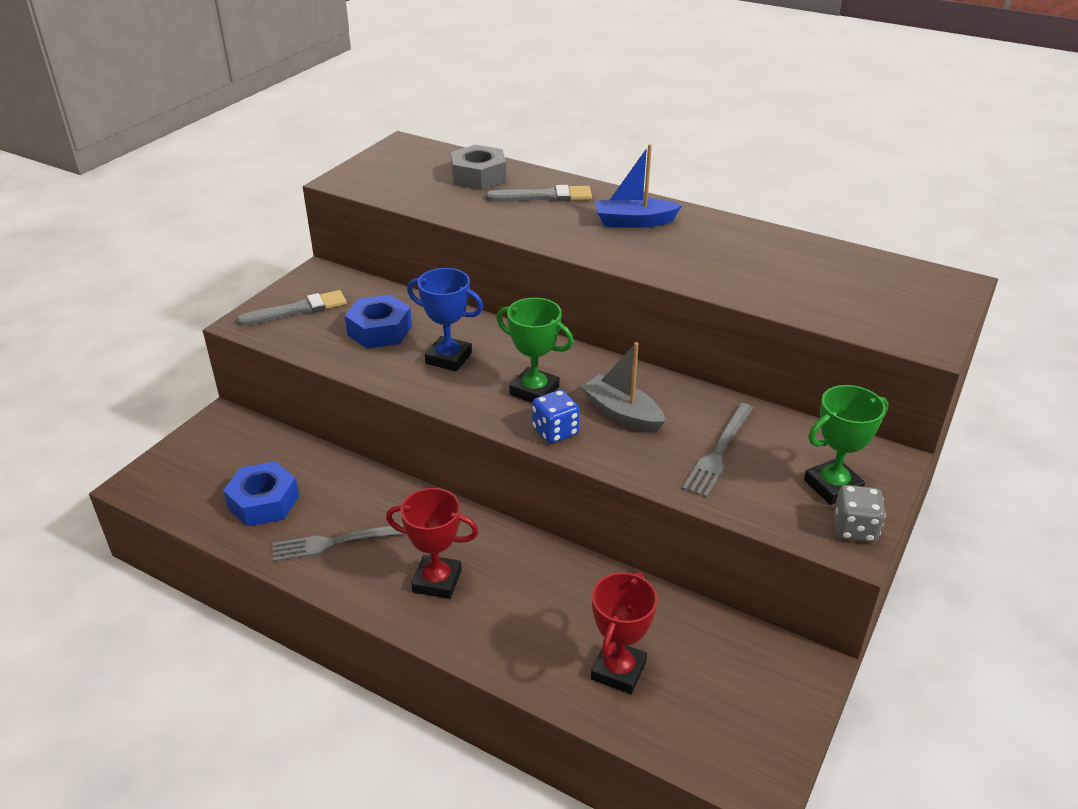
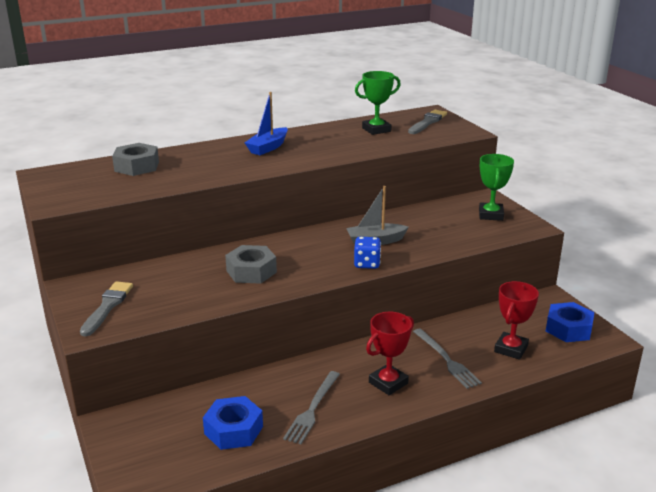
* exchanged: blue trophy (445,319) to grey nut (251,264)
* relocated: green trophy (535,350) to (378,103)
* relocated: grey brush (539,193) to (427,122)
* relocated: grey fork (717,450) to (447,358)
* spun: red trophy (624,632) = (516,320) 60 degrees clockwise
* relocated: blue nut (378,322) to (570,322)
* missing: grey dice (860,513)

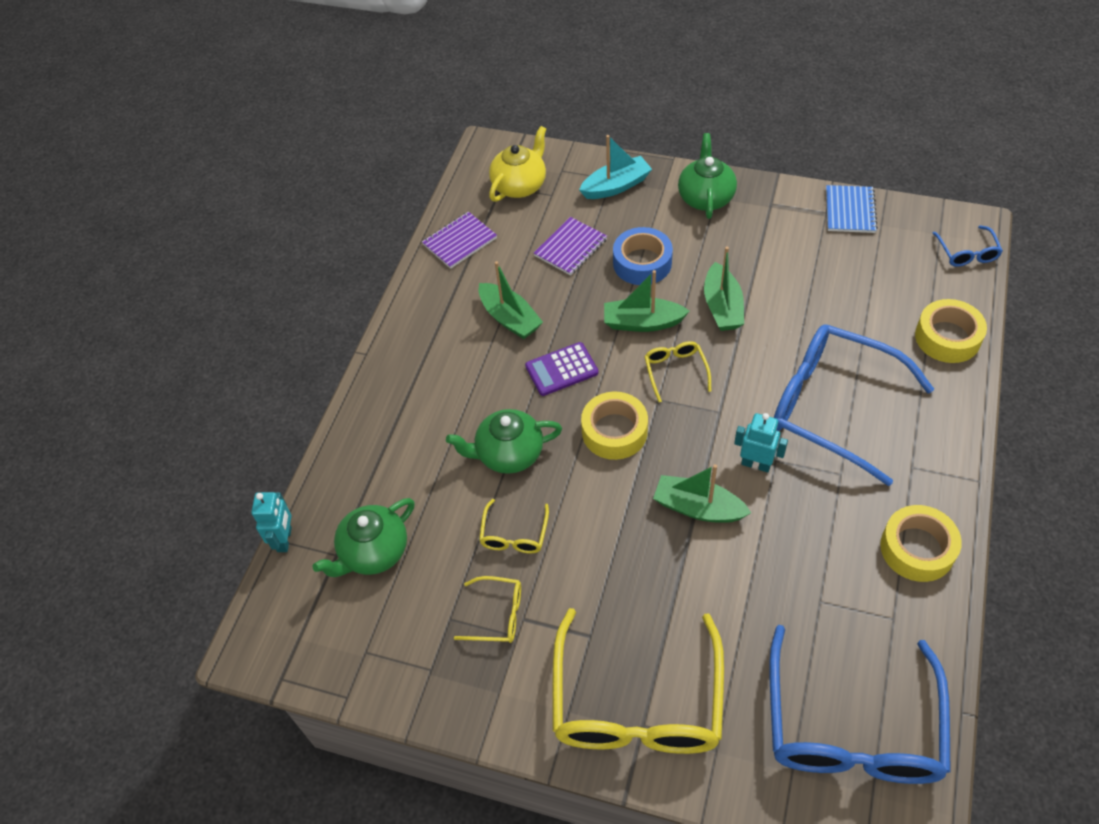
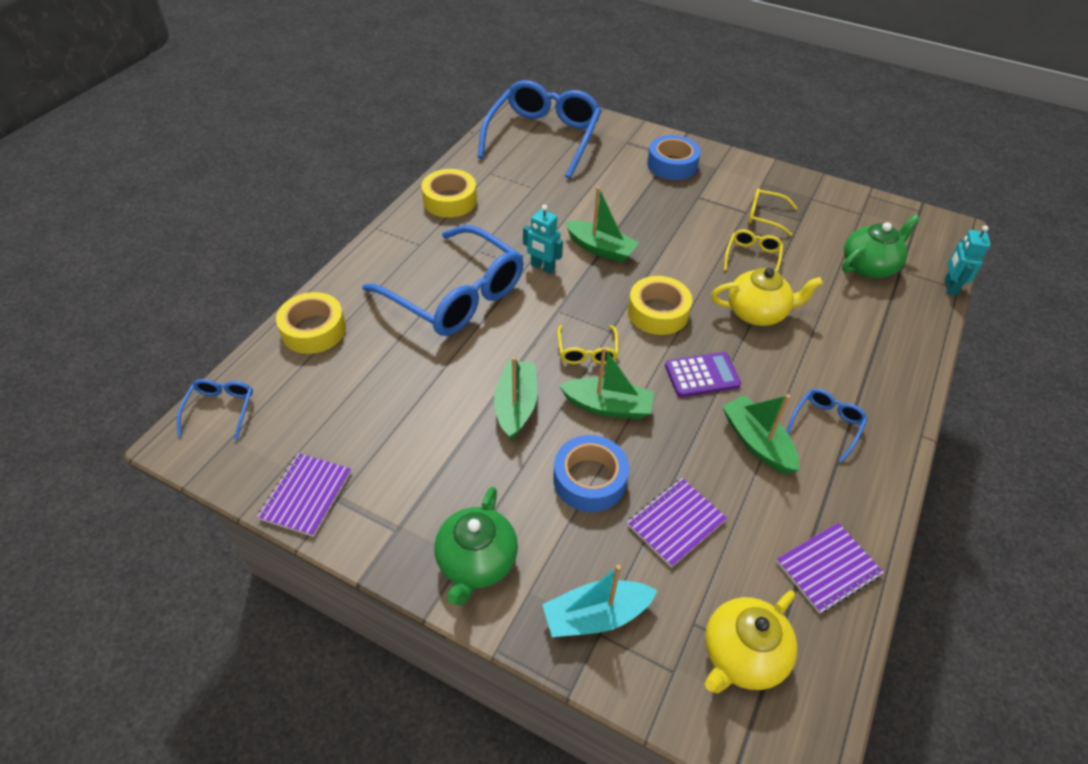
* colour: blue notebook (852,209) to purple notebook (304,495)
* exchanged: yellow glasses (638,681) to blue tape (674,157)
* colour: green teapot (504,441) to yellow teapot (767,297)
* appeared: blue glasses (826,426)

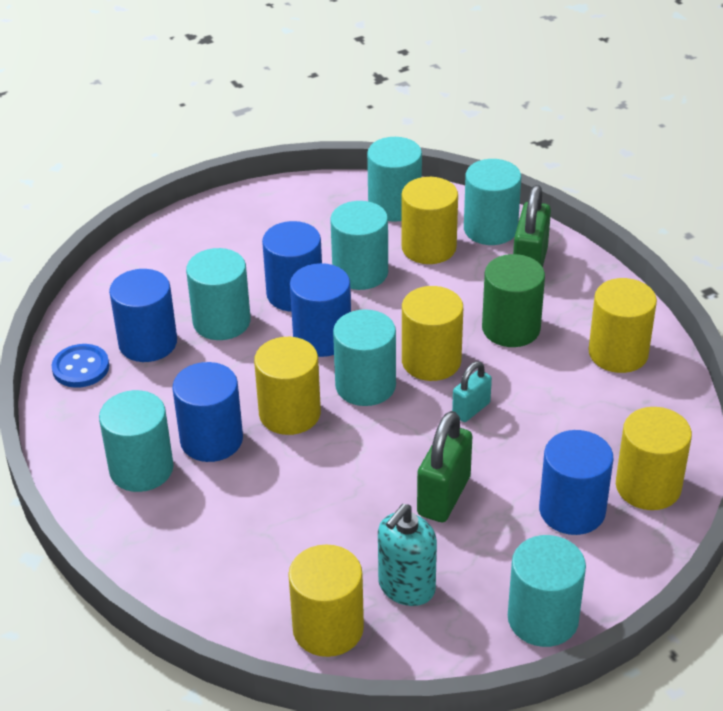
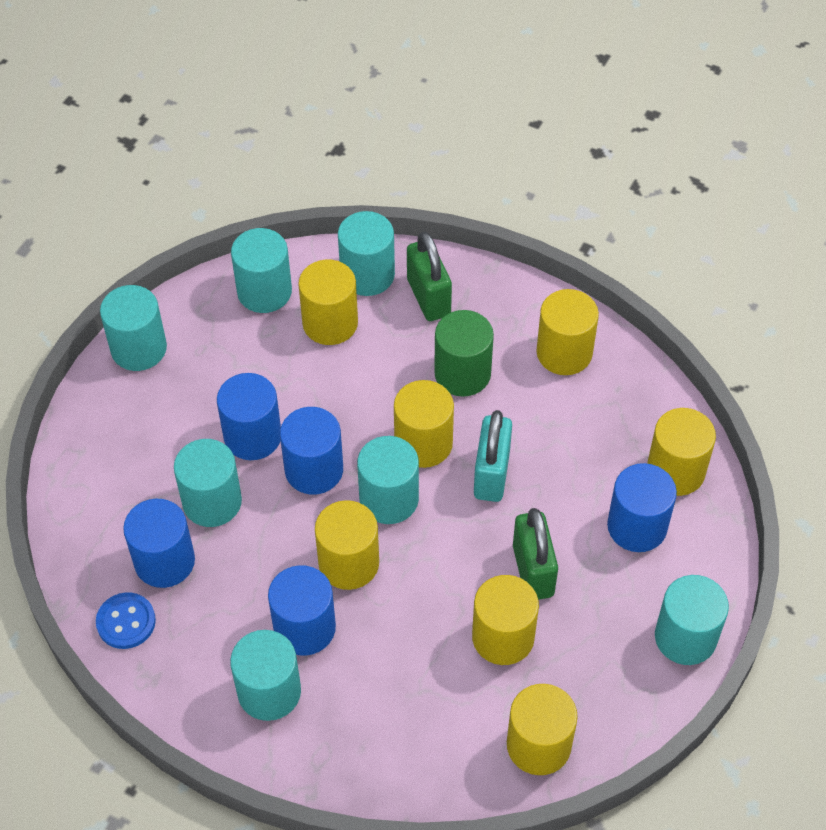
* relocated: turquoise cylinder (359,245) to (133,328)
* appeared: yellow cylinder (505,620)
* size: turquoise padlock (472,391) = (493,456) x1.67
* missing: turquoise soap dispenser (407,555)

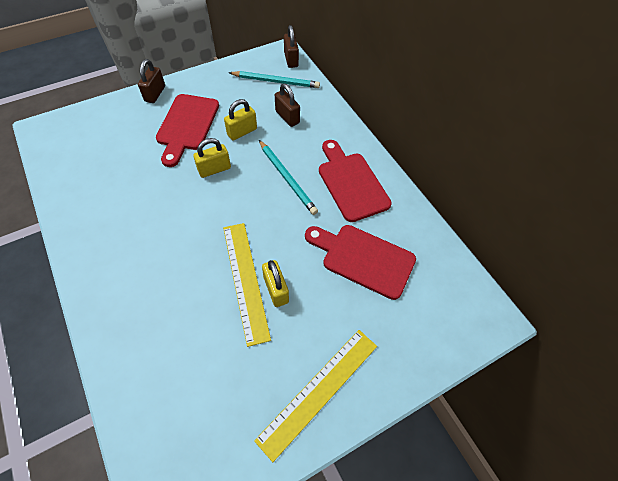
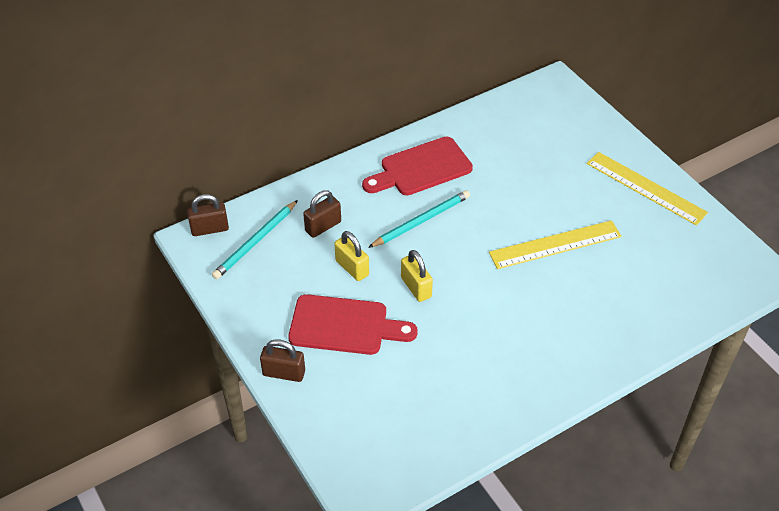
* spun: turquoise pencil (274,79) = (255,239) 150 degrees counterclockwise
* missing: yellow padlock (275,283)
* missing: red cutting board (360,262)

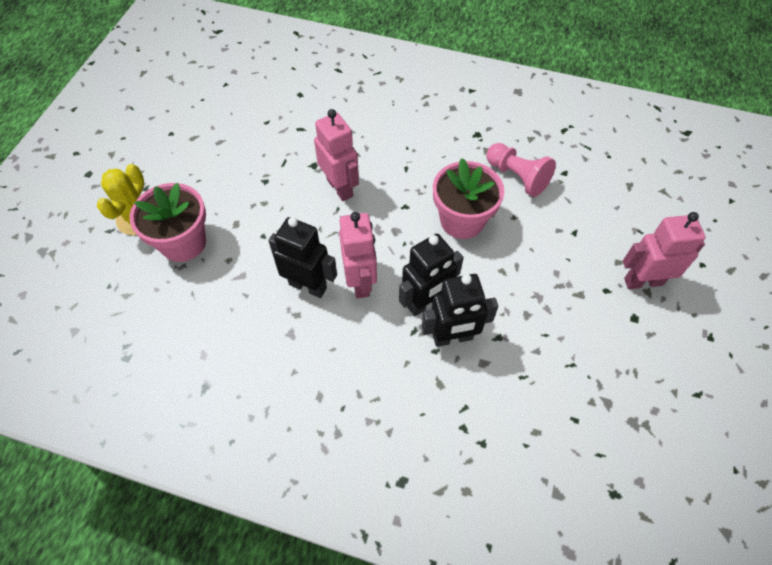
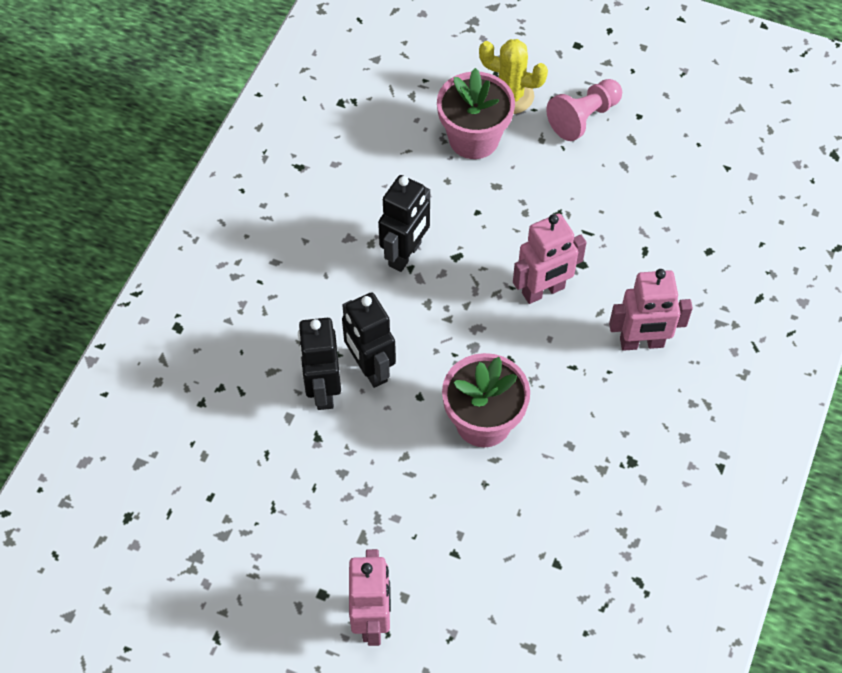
* relocated: pink pawn (521,170) to (584,110)
* relocated: pink robot (358,255) to (651,310)

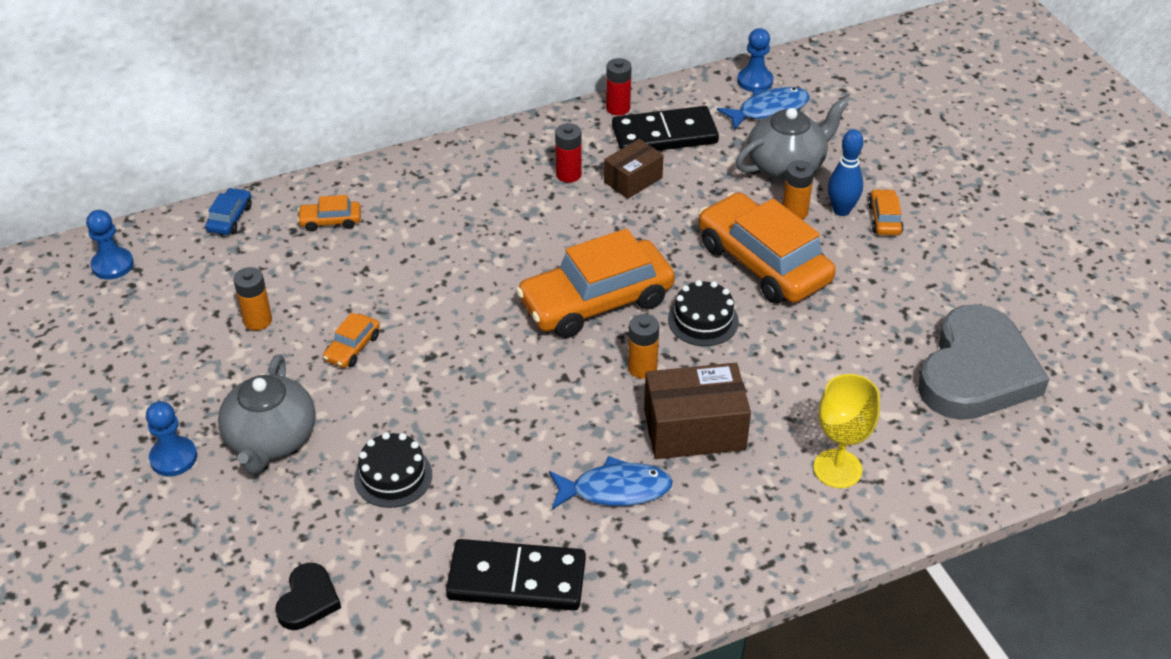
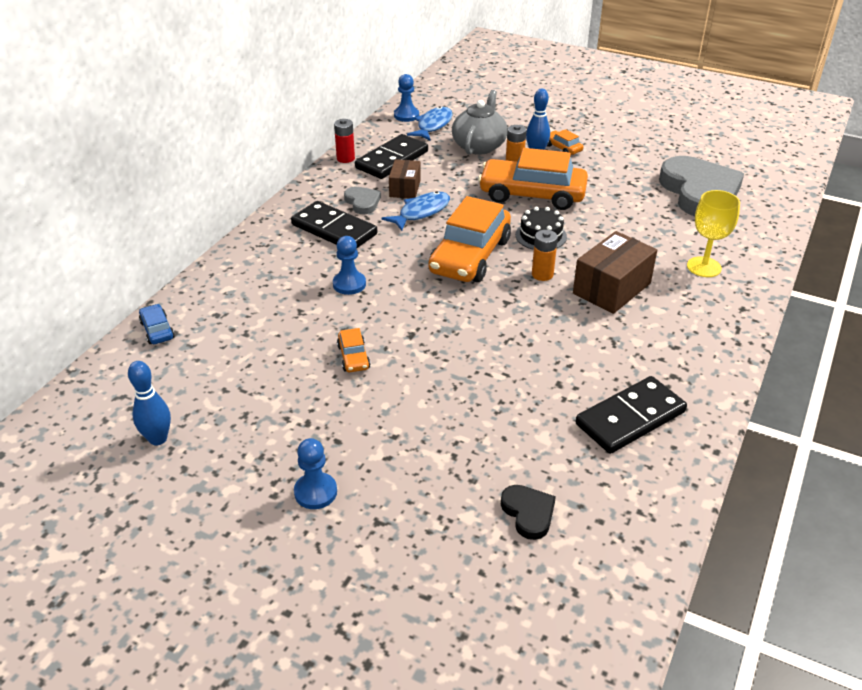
* appeared: blue bowling pin (149,403)
* appeared: black domino (334,224)
* relocated: blue pawn (110,245) to (349,265)
* exchanged: red battery (568,153) to grey heart (362,200)
* relocated: blue fish (611,482) to (416,211)
* missing: grey teapot (267,414)
* missing: orange battery (252,299)
* missing: orange car (329,213)
* missing: black cake (393,470)

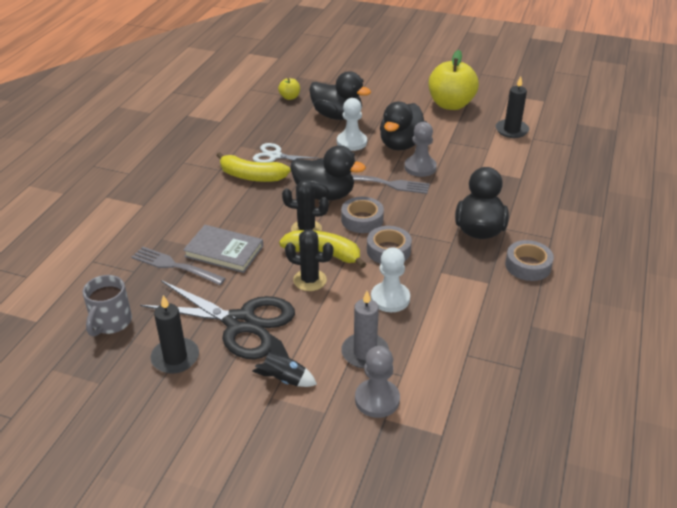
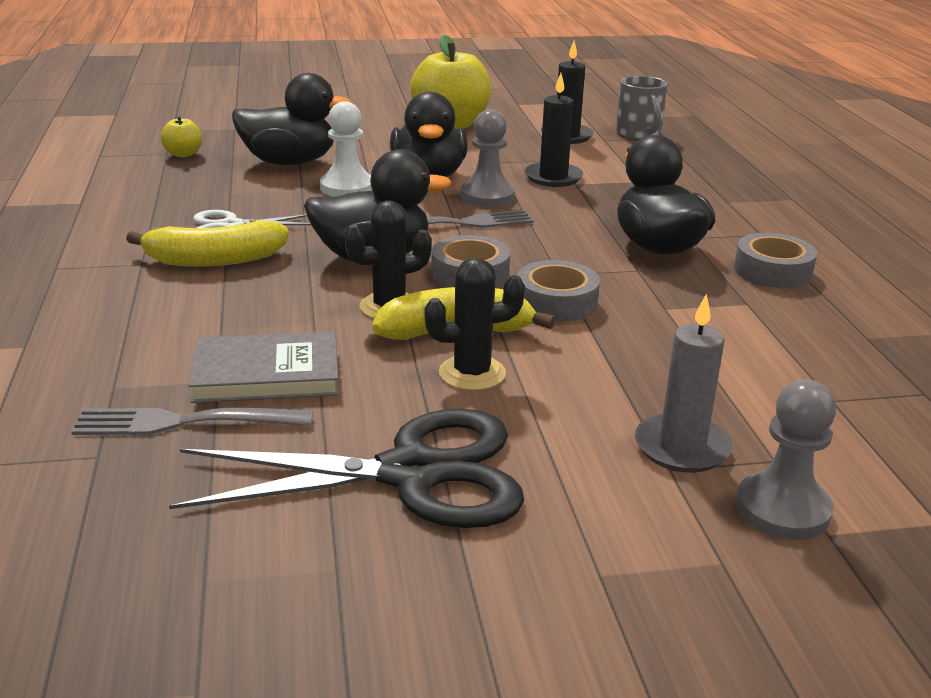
* relocated: black candle (174,334) to (554,130)
* relocated: grey mug (107,305) to (641,107)
* missing: black rocket (284,360)
* missing: white pawn (390,280)

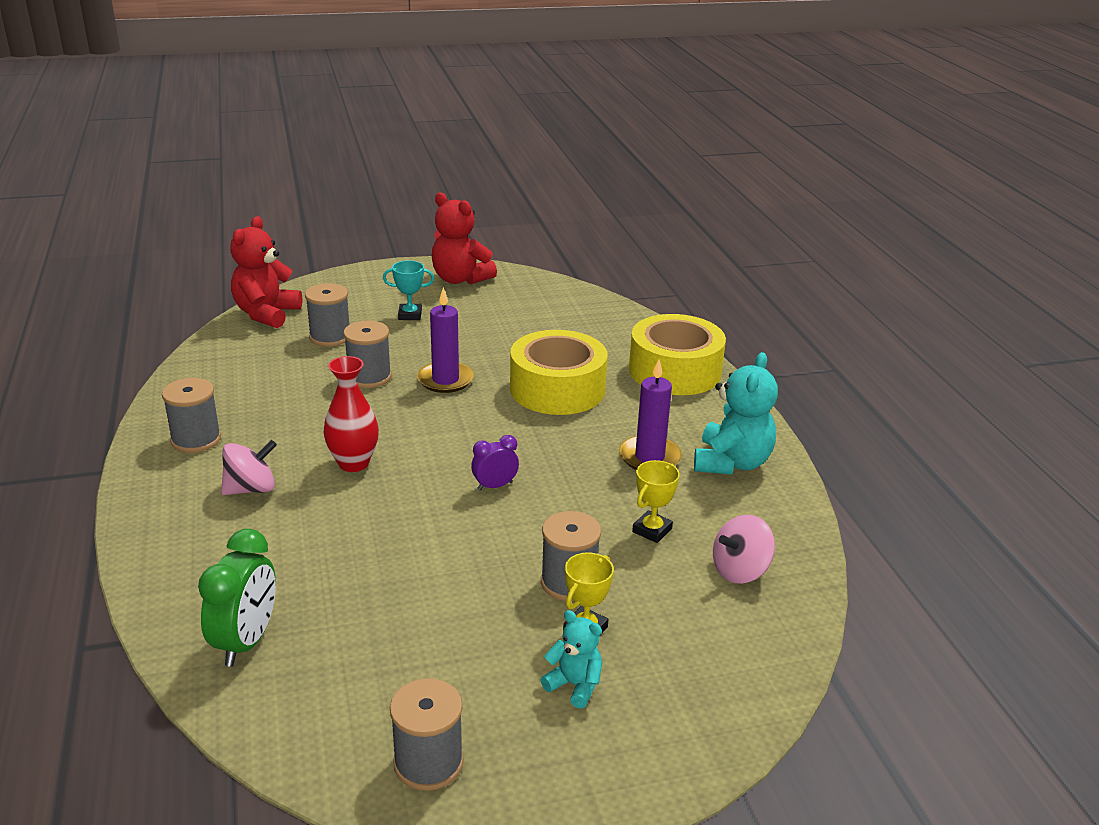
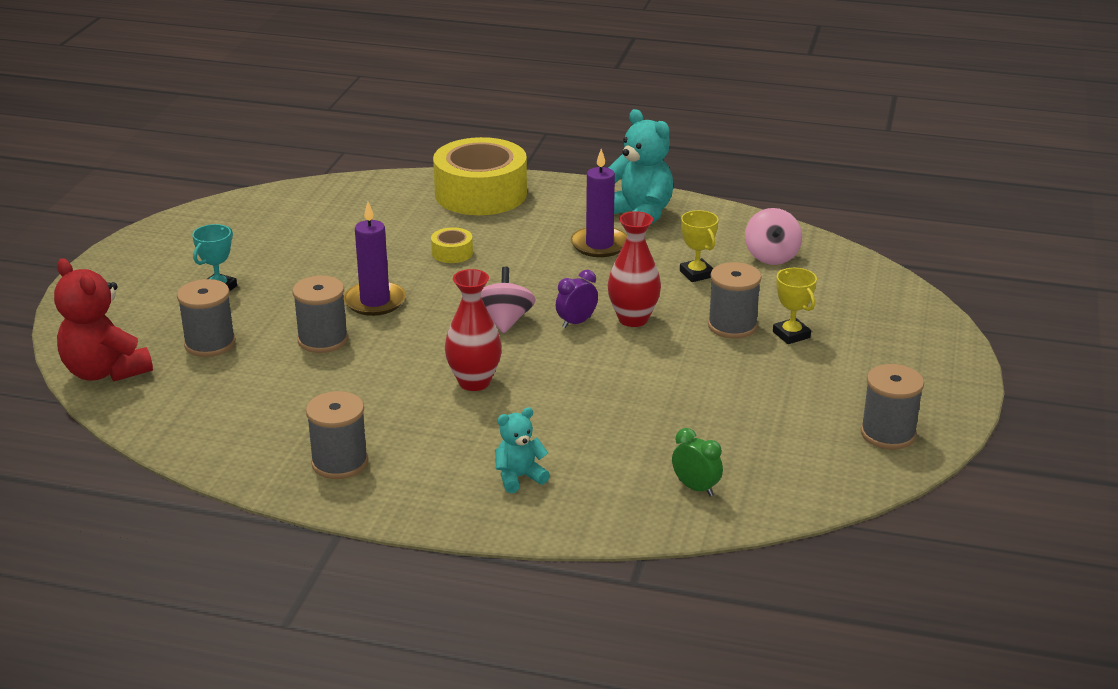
* size: yellow tape (559,372) = (452,245) x0.42
* relocated: pink spinning top (249,467) to (508,300)
* relocated: turquoise teddy bear (571,659) to (522,450)
* spun: purple clock (495,462) = (577,299) 45 degrees clockwise
* appeared: red vase (634,269)
* size: green clock (237,598) = (697,462) x0.59
* missing: red teddy bear (464,238)

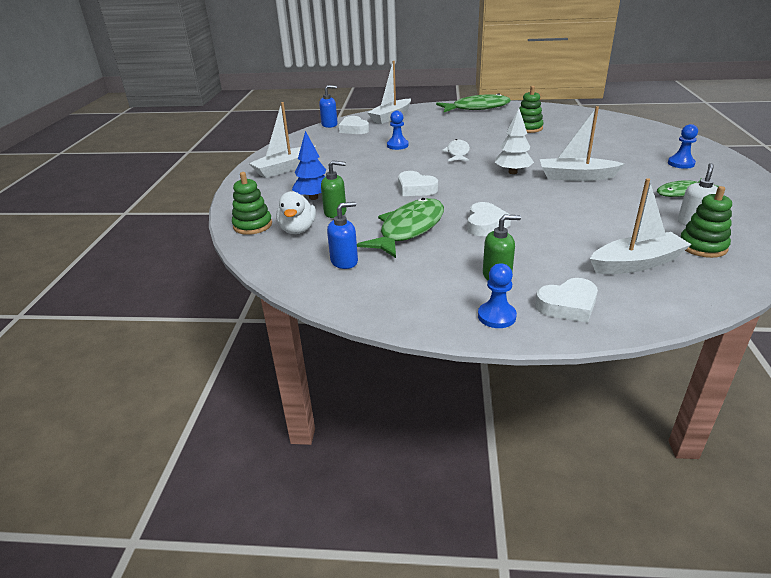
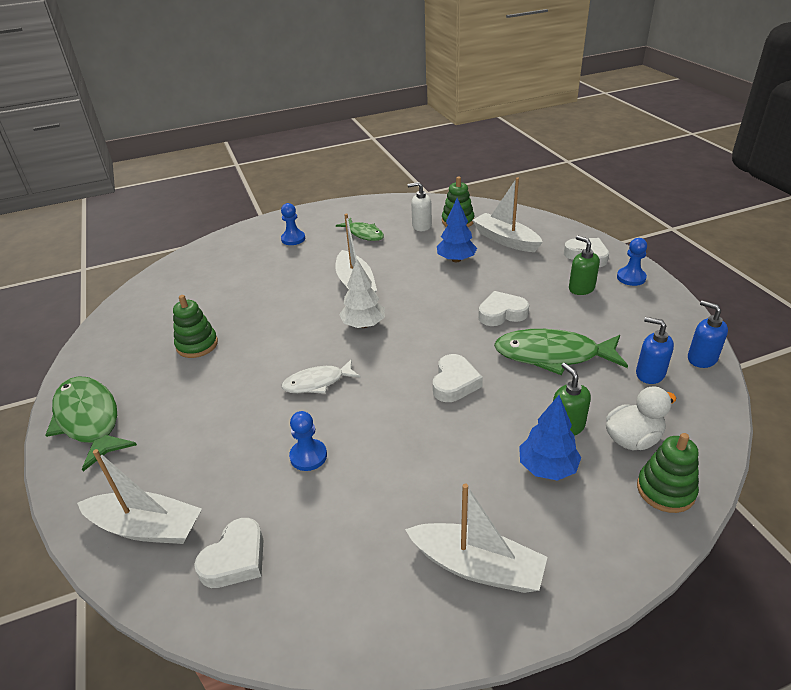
* appeared: blue tree (457,230)
* relocated: blue soap dispenser (328,106) to (708,334)

